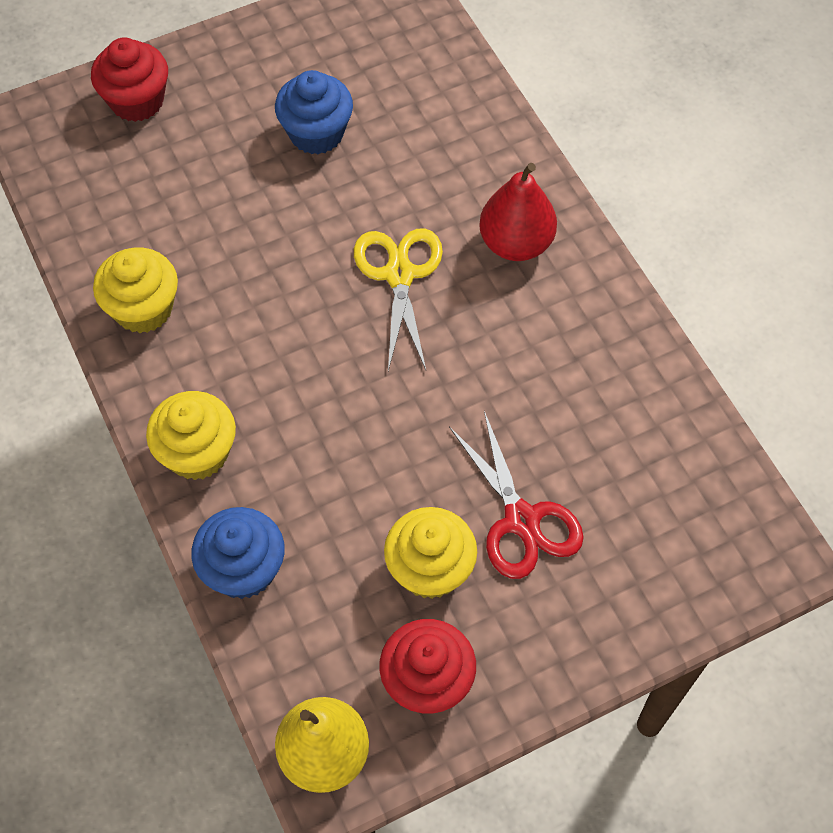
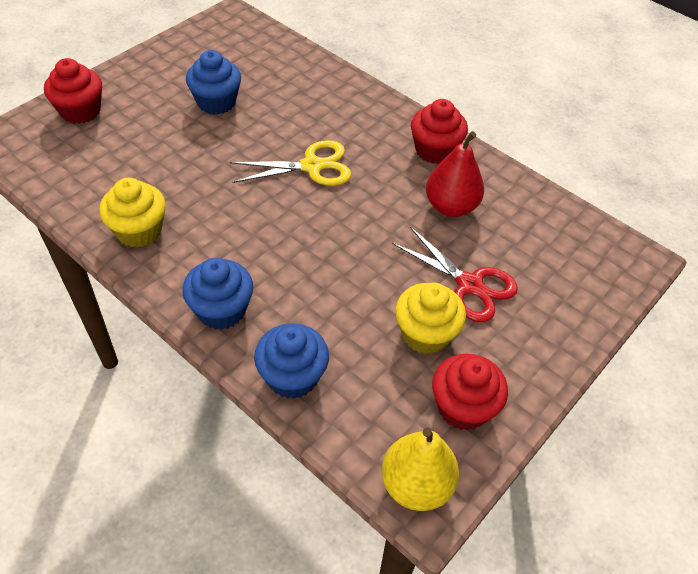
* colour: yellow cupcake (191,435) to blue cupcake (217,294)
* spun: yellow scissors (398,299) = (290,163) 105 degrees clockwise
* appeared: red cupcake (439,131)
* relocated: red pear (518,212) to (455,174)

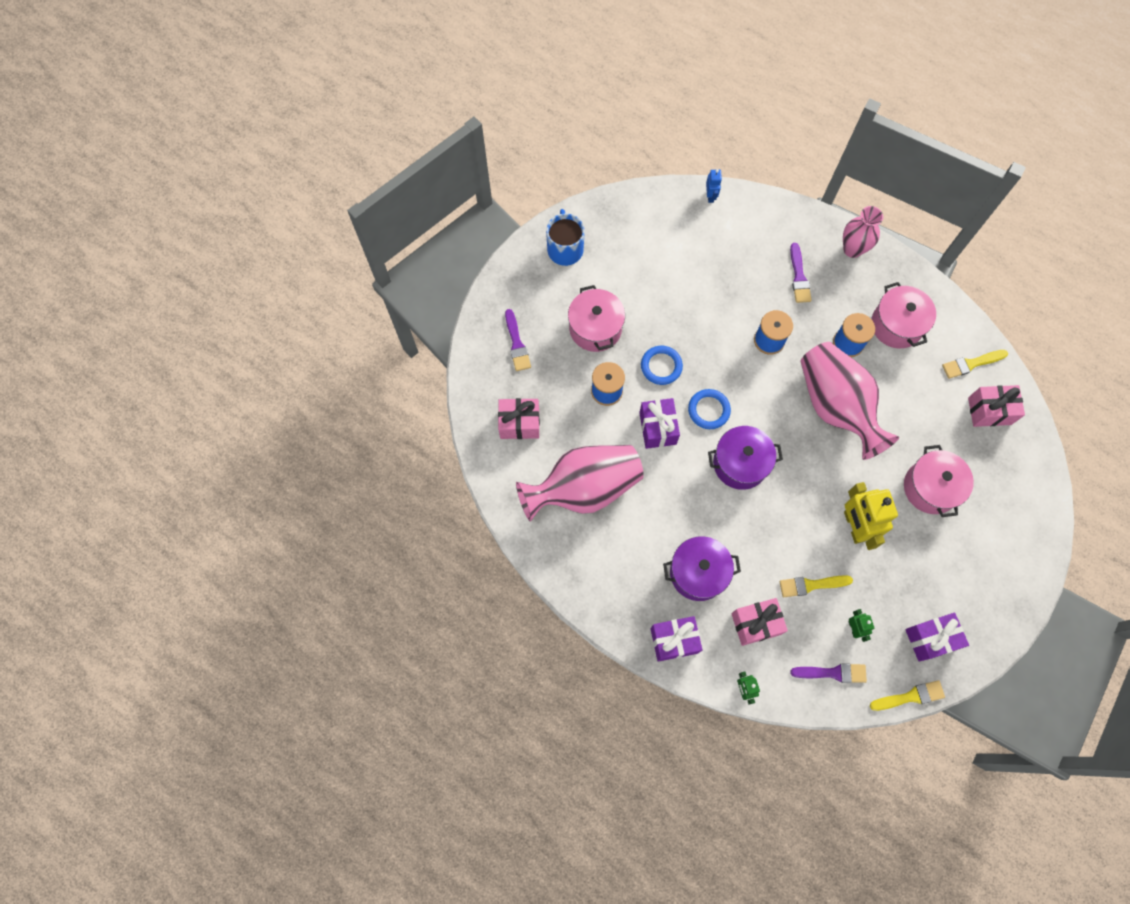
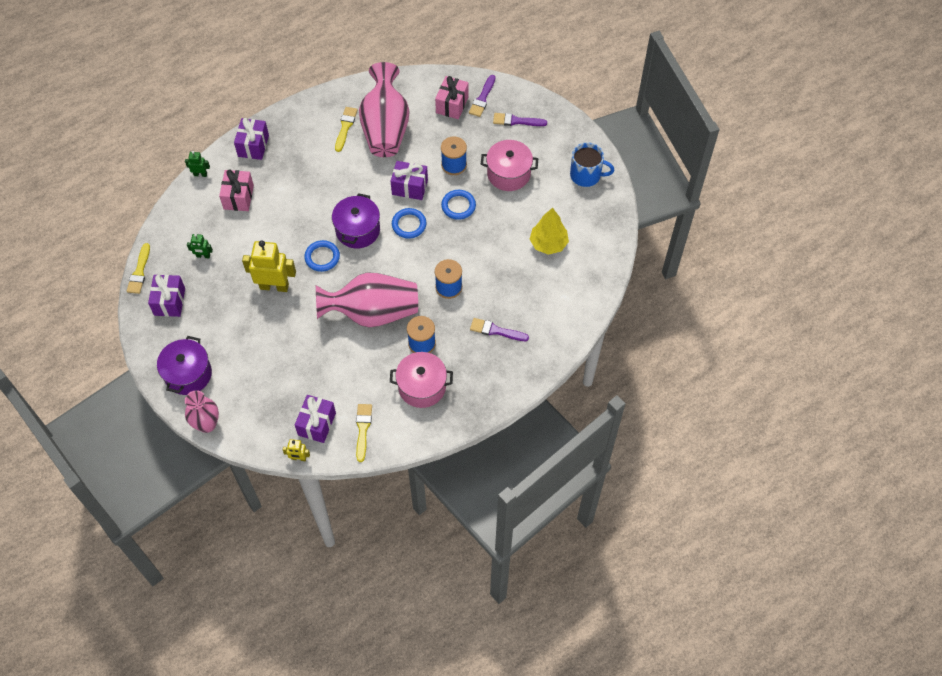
* relocated: purple pot (702,568) to (184,365)
* relocated: pink vase (863,232) to (202,411)
* appeared: yellow robot (296,450)
* colour: pink gift (996,406) to purple gift (315,419)
* appeared: blue ring (322,256)
* relocated: yellow brush (816,586) to (346,129)
* relocated: purple brush (828,673) to (482,96)
* appeared: yellow tree (549,231)
* missing: blue robot (714,186)
* missing: pink pot (939,481)

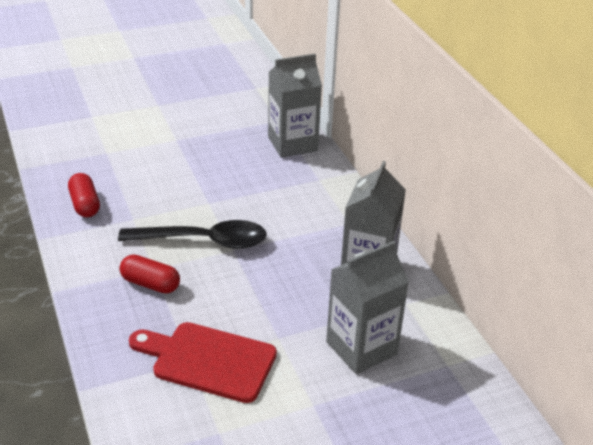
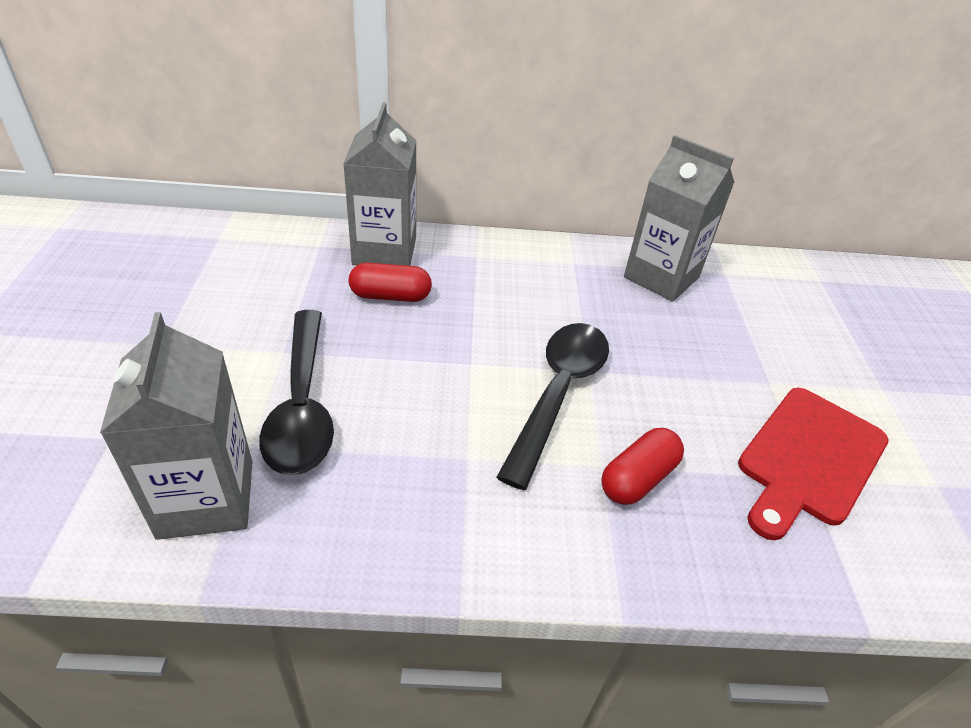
* relocated: grey carton (367,307) to (176,426)
* appeared: black spoon (296,392)
* relocated: red capsule (84,195) to (390,282)

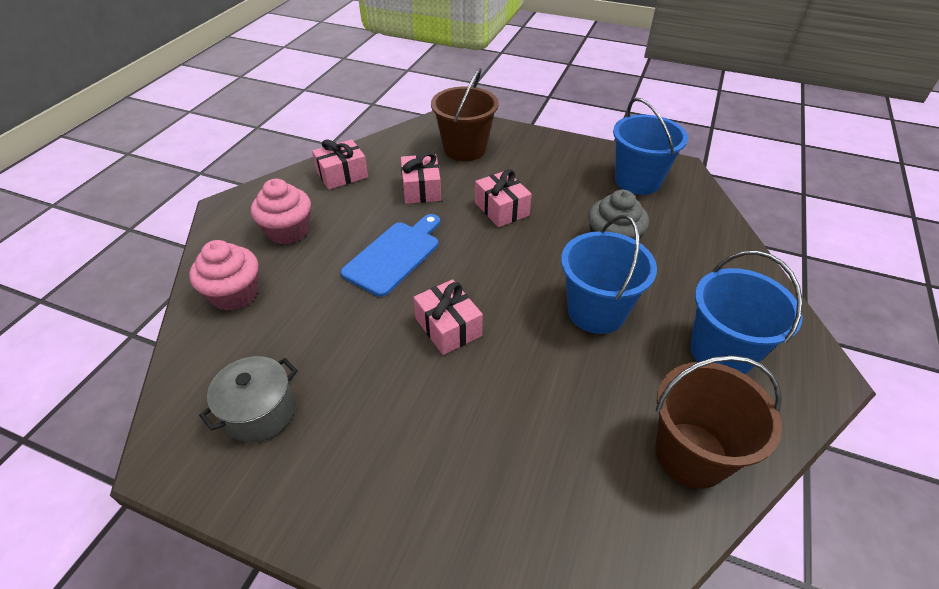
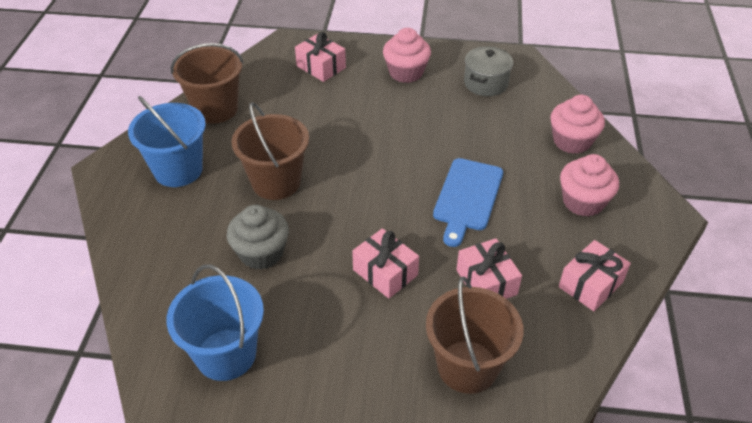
* colour: blue bucket (609,274) to brown bucket (270,151)
* relocated: pink gift (448,317) to (320,57)
* appeared: pink cupcake (407,55)

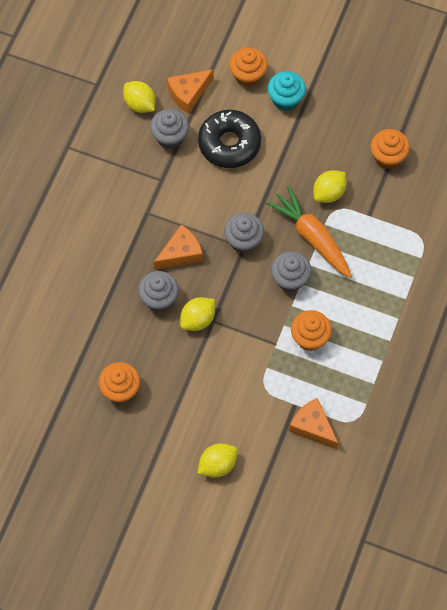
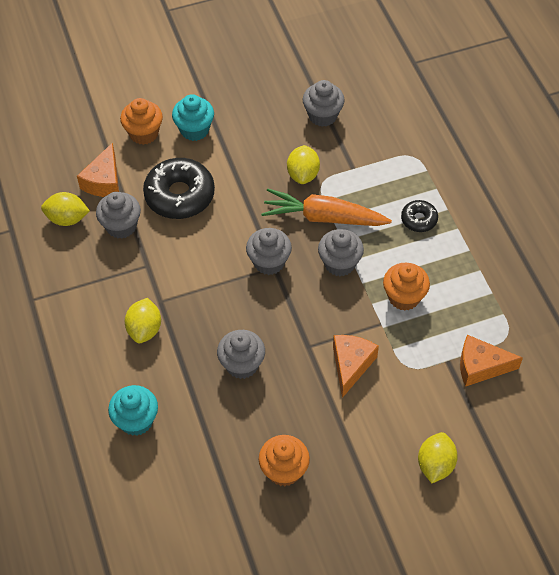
* appeared: turquoise cupcake (133,410)
* relocated: yellow lemon (197,314) to (143,320)
* colour: orange cupcake (390,149) to grey cupcake (324,103)
* relocated: orange cheese (178,247) to (356,366)
* appeared: black donut (419,216)

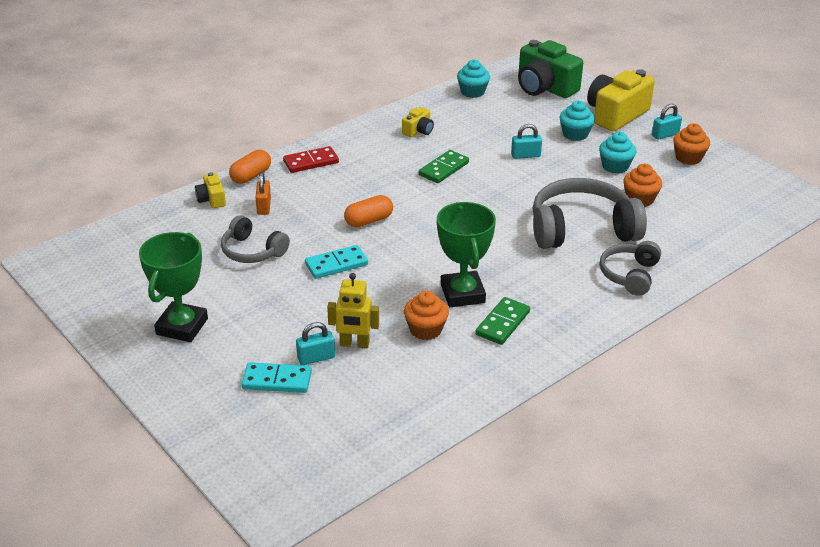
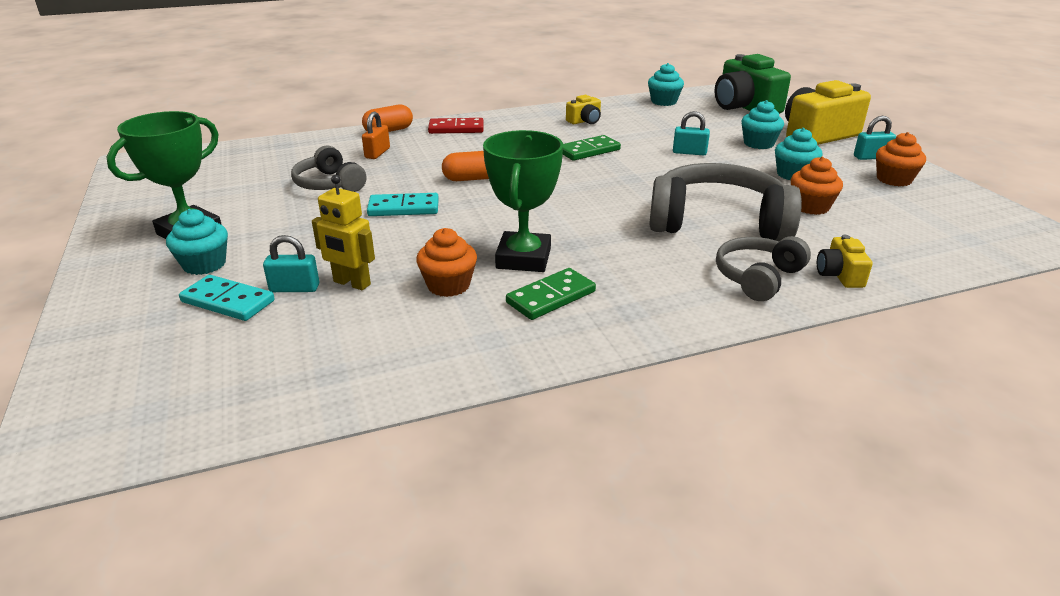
* appeared: turquoise cupcake (197,242)
* relocated: yellow camera (210,190) to (845,261)

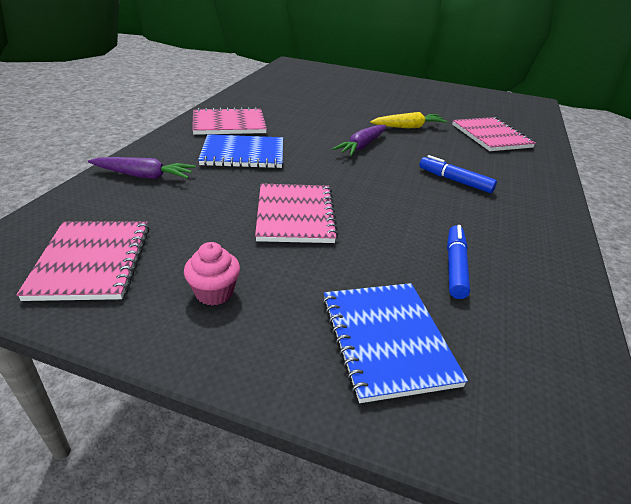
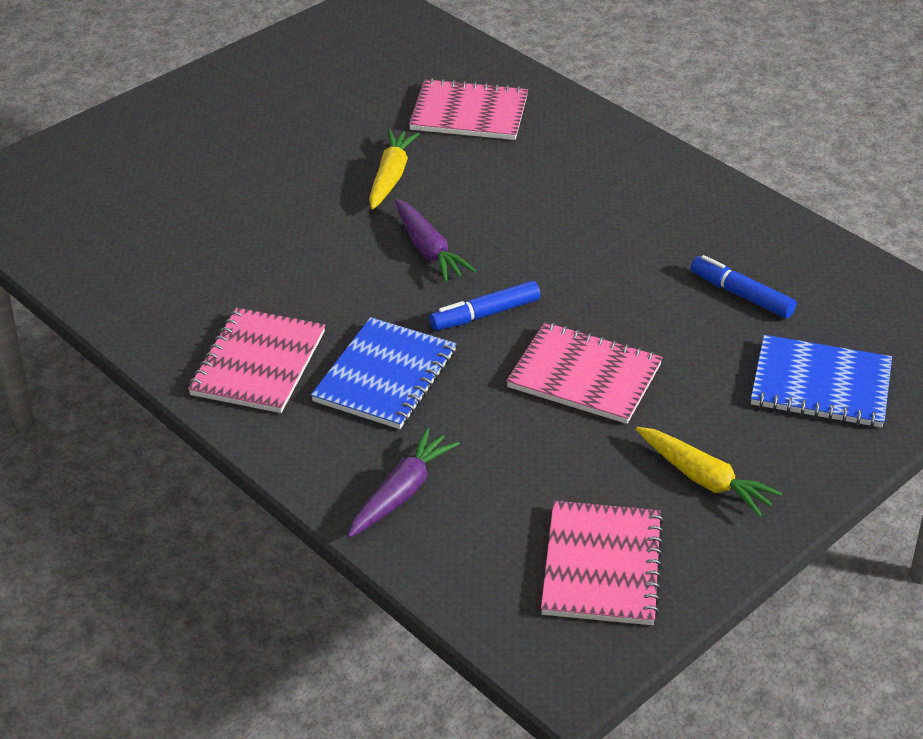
* relocated: blue marker (458,174) to (484,305)
* spun: pink notebook (82,261) = (602,563) 75 degrees clockwise
* exchanged: pink cupcake (212,274) to yellow carrot (709,472)

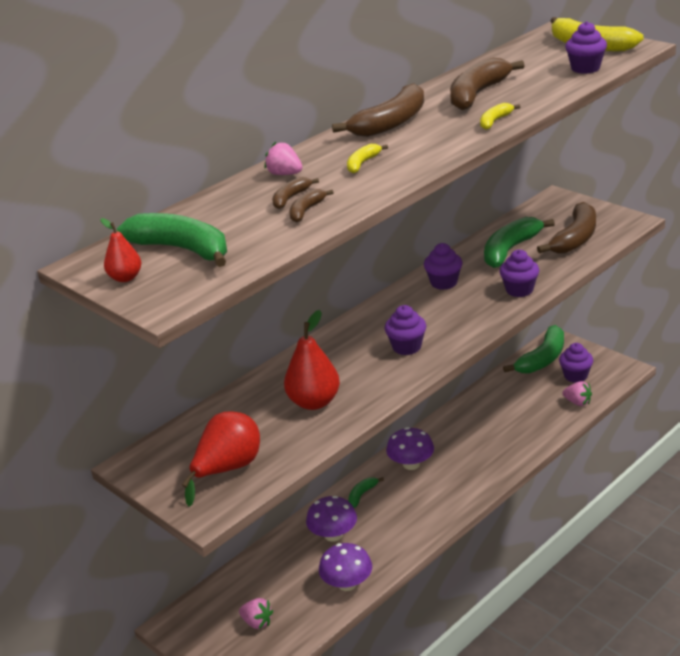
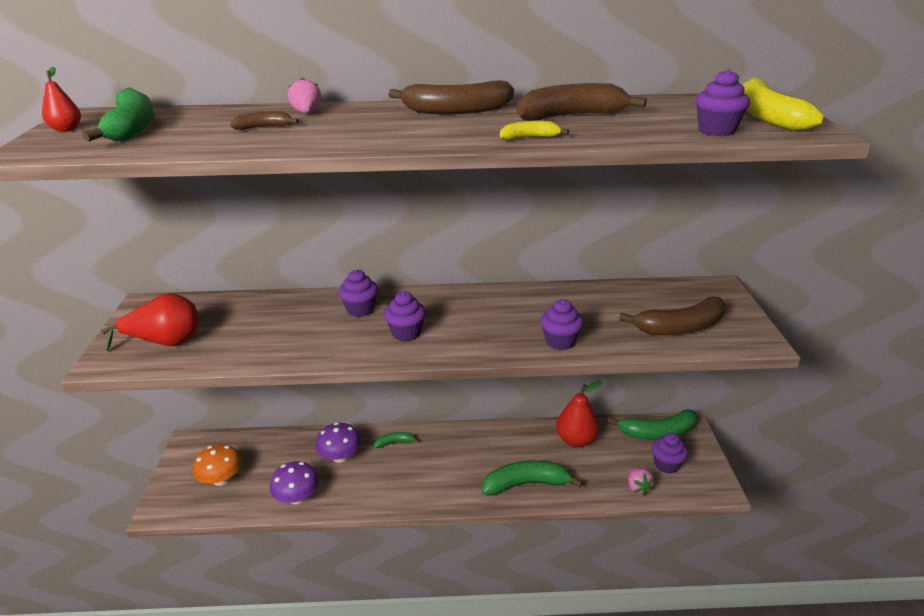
* exchanged: pink strawberry (256,613) to orange mushroom (217,465)
* relocated: purple cupcake (443,266) to (358,293)
* relocated: green banana (519,242) to (532,478)
* relocated: red pear (312,360) to (579,414)
* missing: brown banana (311,206)
* missing: yellow banana (367,159)
* missing: purple mushroom (410,448)

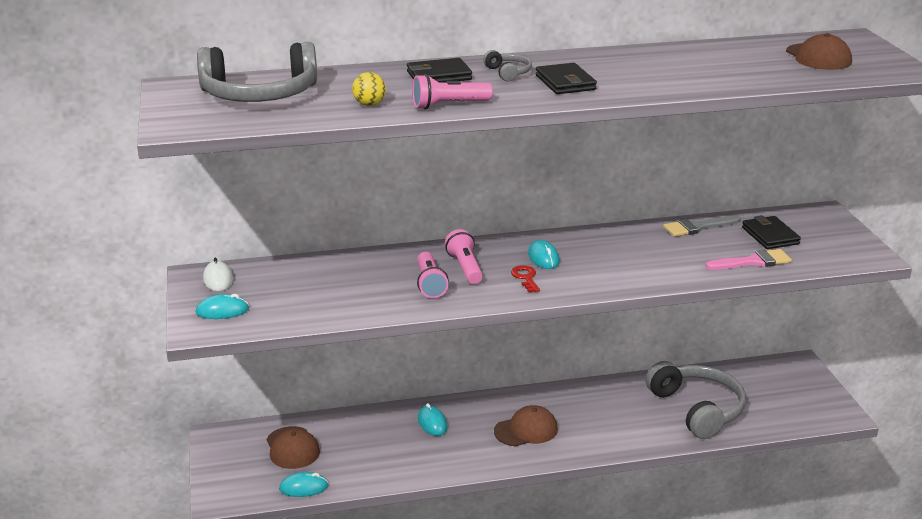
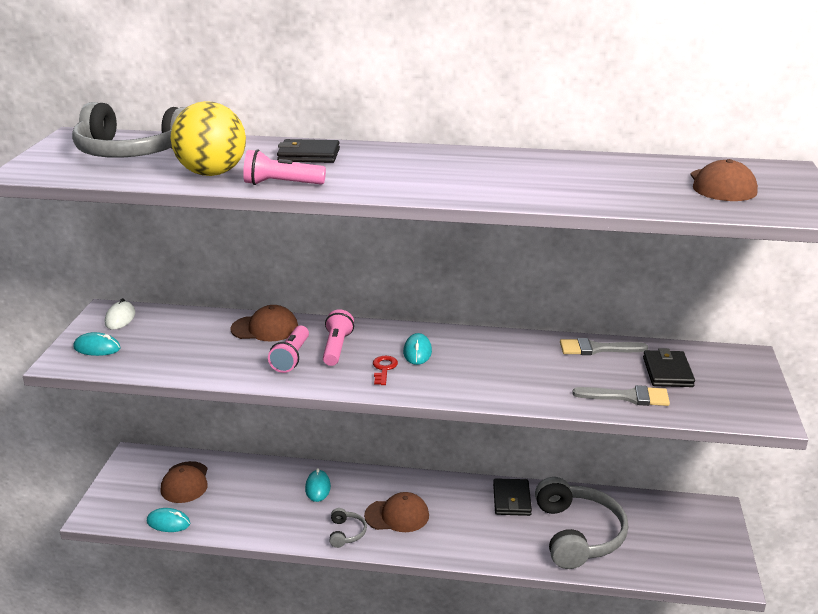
* size: yellow ball (369,89) = (208,138) x2.20
* appeared: brown cap (264,323)
* relocated: grey headphones (507,65) to (348,528)
* relocated: black wallet (566,78) to (512,497)
* colour: pink brush (748,259) to grey brush (621,395)

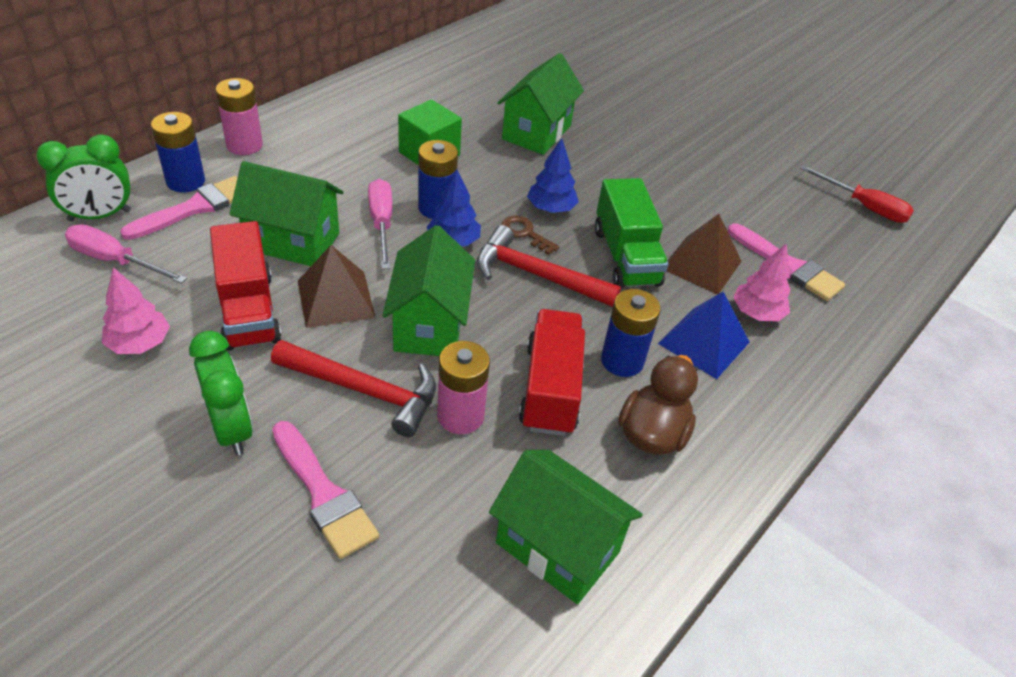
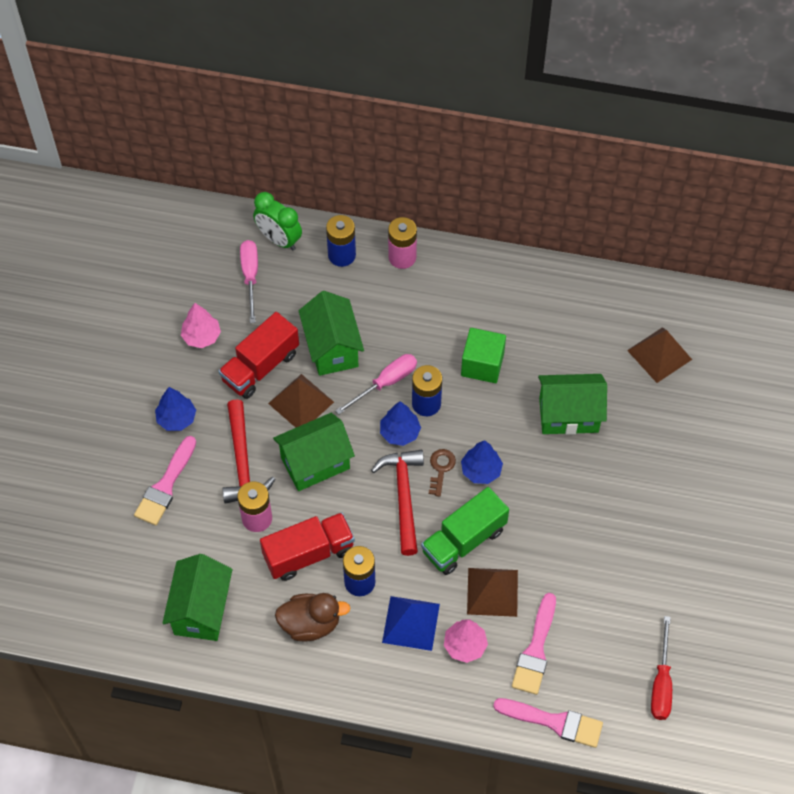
* exchanged: green clock (221,393) to blue tree (175,409)
* relocated: pink brush (179,208) to (548,723)
* appeared: brown pyramid (659,355)

